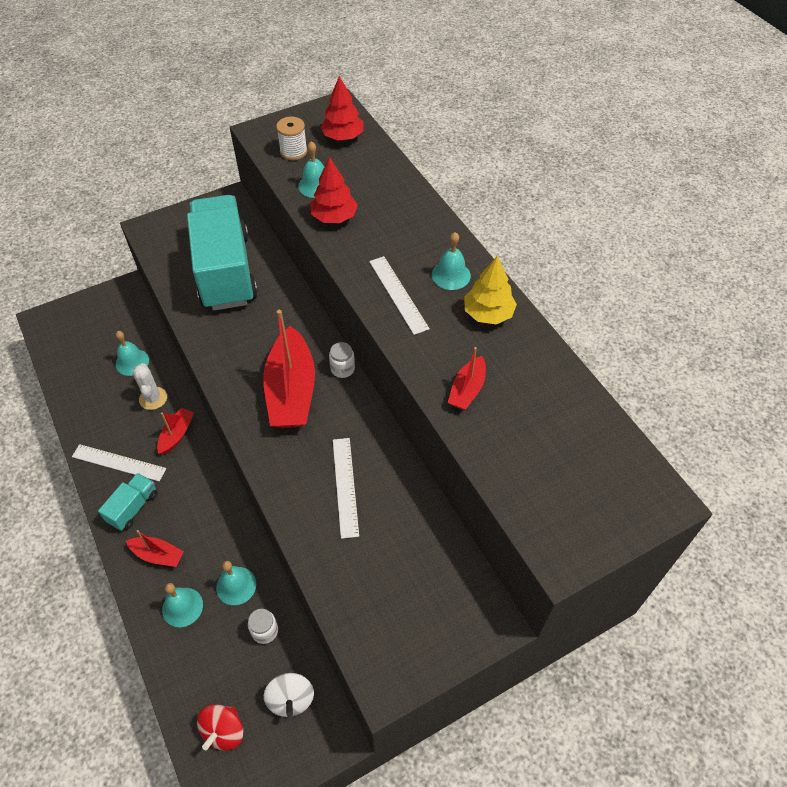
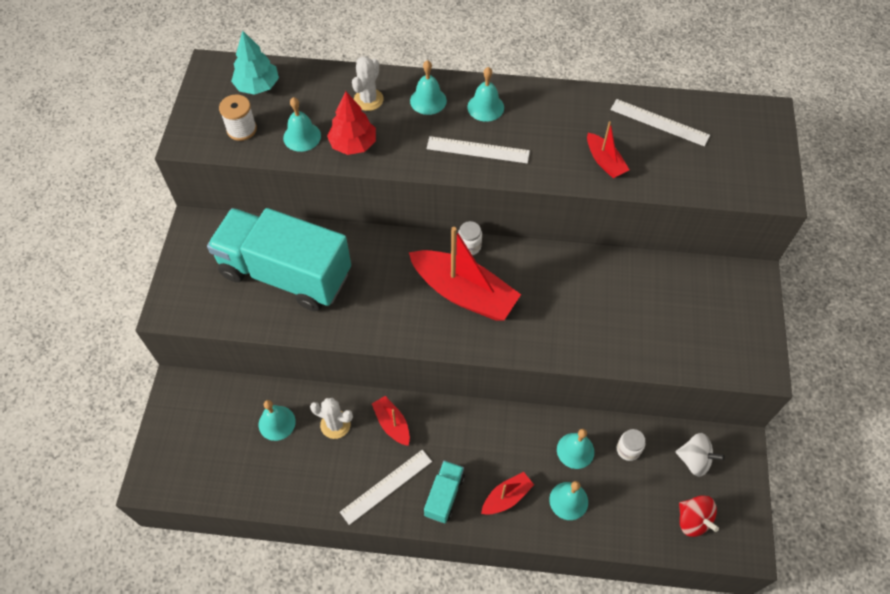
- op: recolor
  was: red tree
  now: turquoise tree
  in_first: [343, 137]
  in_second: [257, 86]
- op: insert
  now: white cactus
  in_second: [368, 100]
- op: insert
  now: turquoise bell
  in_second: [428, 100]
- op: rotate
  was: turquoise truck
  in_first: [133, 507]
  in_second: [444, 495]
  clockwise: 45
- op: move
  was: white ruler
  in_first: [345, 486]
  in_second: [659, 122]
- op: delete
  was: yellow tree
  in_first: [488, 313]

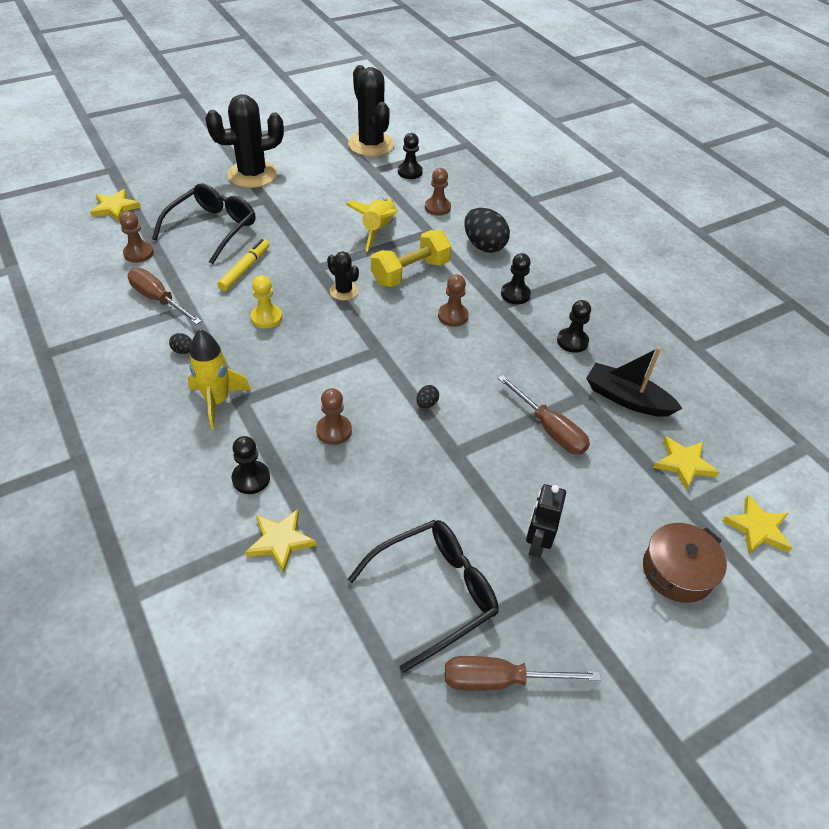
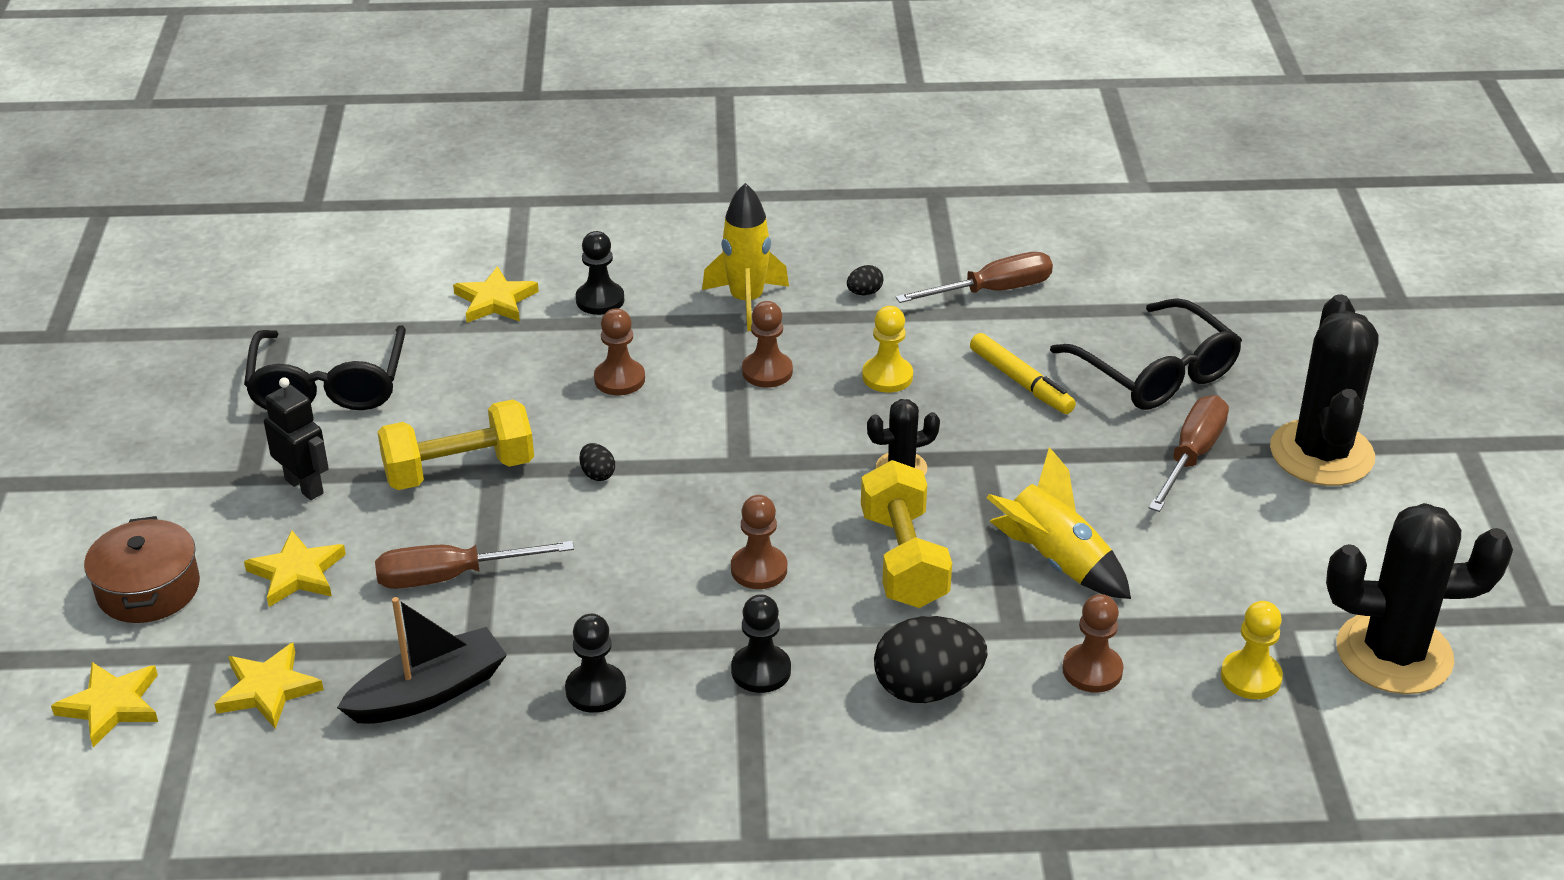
- op: move
  was: yellow star
  in_first: [115, 208]
  in_second: [297, 573]
- op: insert
  now: yellow dumbbell
  in_second: [459, 471]
- op: move
  was: brown pawn
  in_first: [138, 253]
  in_second: [767, 371]
- op: move
  was: brown screwdriver
  in_first: [500, 680]
  in_second: [1191, 456]
- op: recolor
  was: black pawn
  now: yellow pawn
  in_first: [410, 172]
  in_second: [1250, 677]

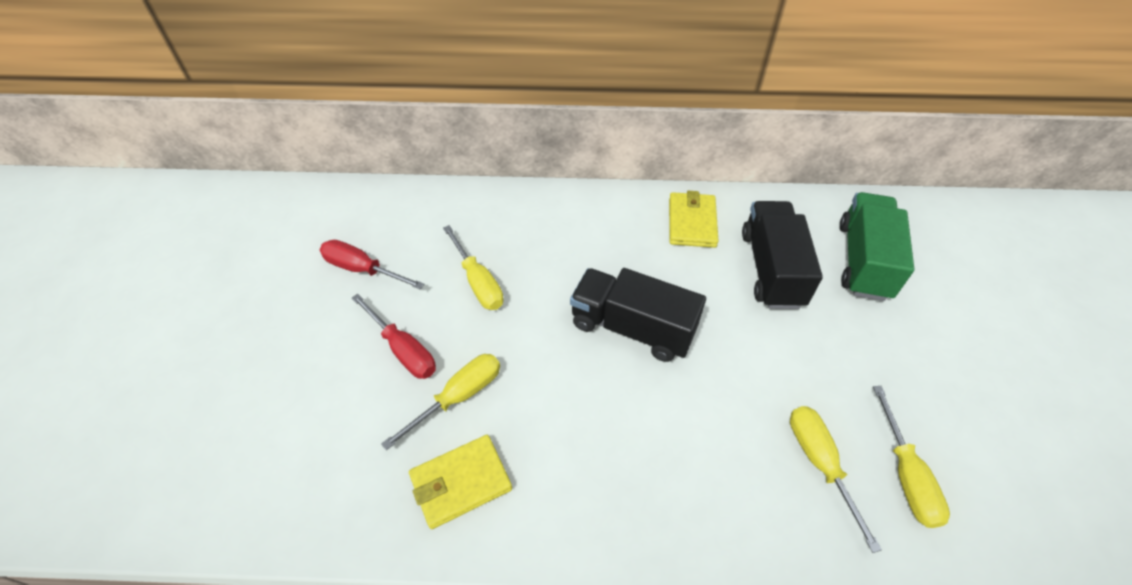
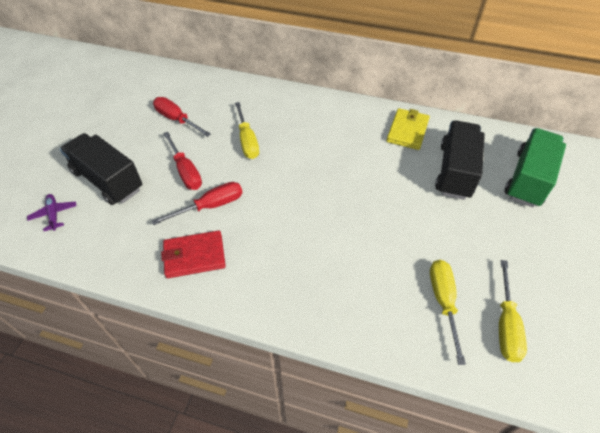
- op: insert
  now: purple plane
  in_second: [54, 214]
- op: move
  was: black truck
  in_first: [632, 328]
  in_second: [107, 180]
- op: recolor
  was: yellow screwdriver
  now: red screwdriver
  in_first: [458, 397]
  in_second: [210, 206]
- op: recolor
  was: yellow wallet
  now: red wallet
  in_first: [461, 482]
  in_second: [194, 256]

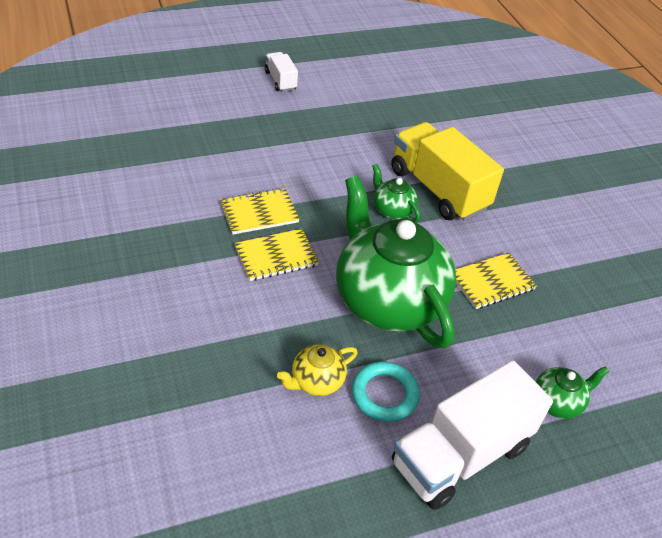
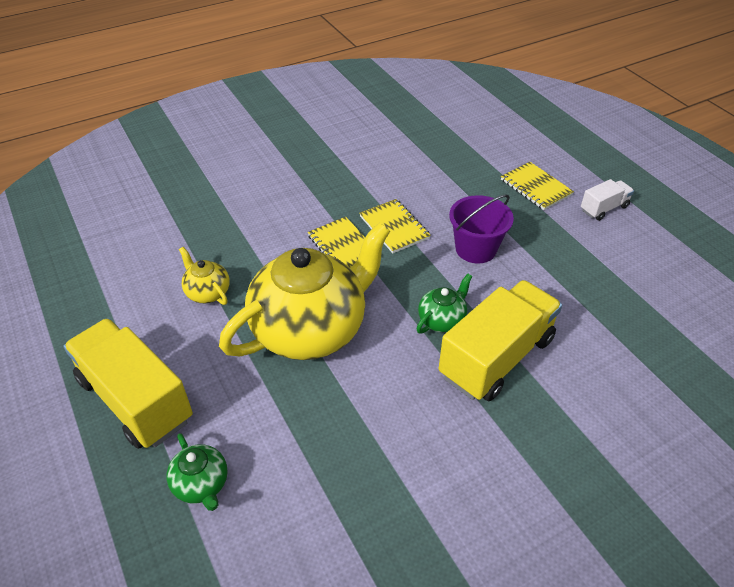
- op: recolor
  was: white truck
  now: yellow truck
  in_first: [460, 455]
  in_second: [136, 399]
- op: recolor
  was: green teapot
  now: yellow teapot
  in_first: [387, 300]
  in_second: [311, 329]
- op: insert
  now: purple bucket
  in_second: [475, 249]
- op: move
  was: yellow notebook
  in_first: [492, 282]
  in_second: [536, 187]
- op: delete
  was: turquoise ring
  in_first: [384, 394]

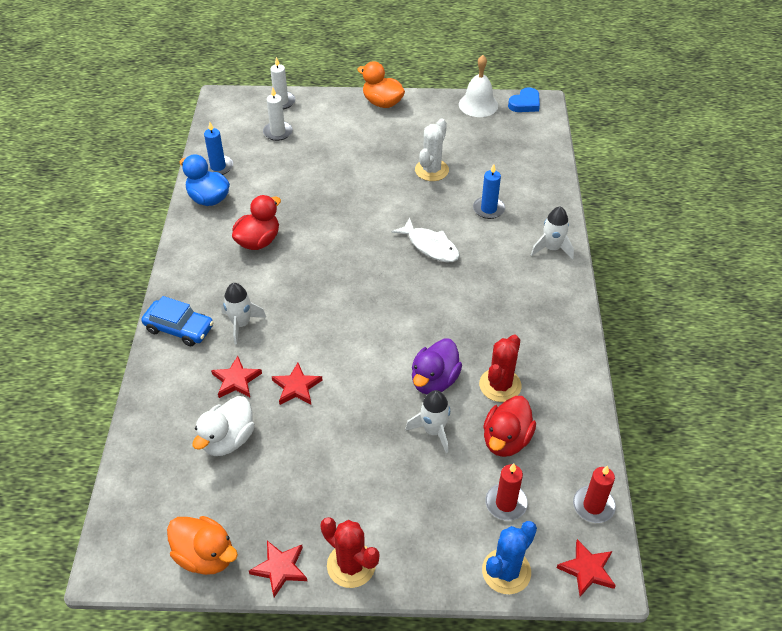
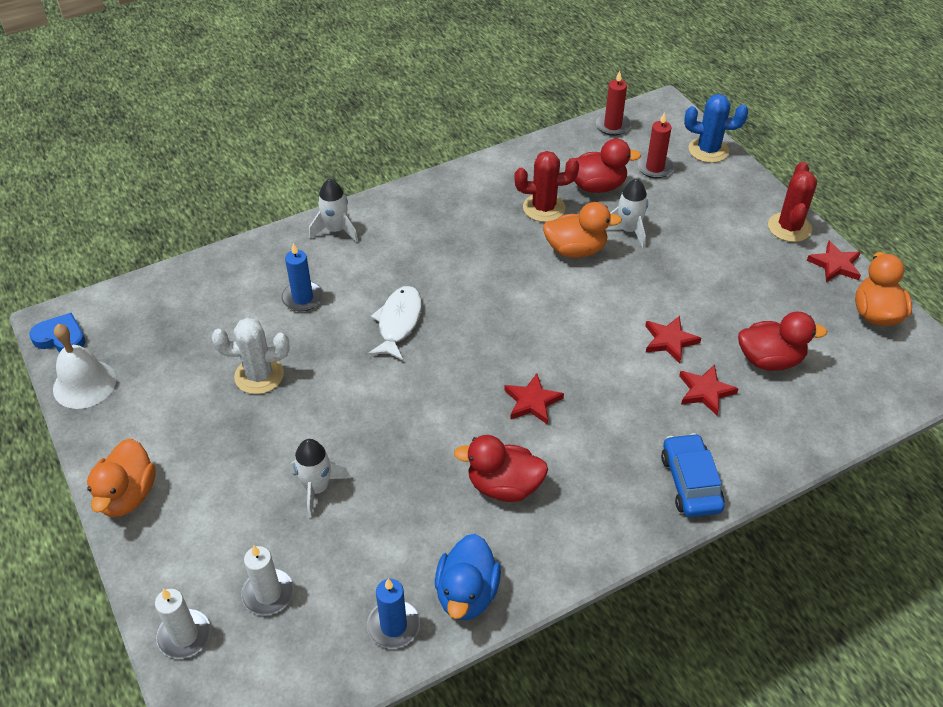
- op: move
  was: white rocket
  in_first: [241, 324]
  in_second: [317, 488]
- op: move
  was: red star
  in_first: [587, 570]
  in_second: [532, 401]
- op: recolor
  was: purple duck
  now: orange duck
  in_first: [434, 380]
  in_second: [575, 250]
- op: recolor
  was: white duck
  now: red duck
  in_first: [228, 440]
  in_second: [770, 360]

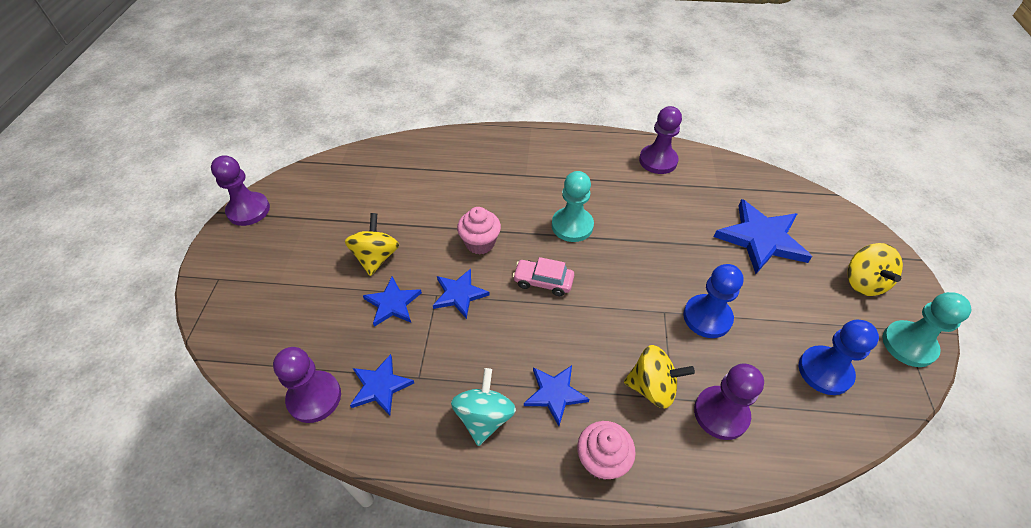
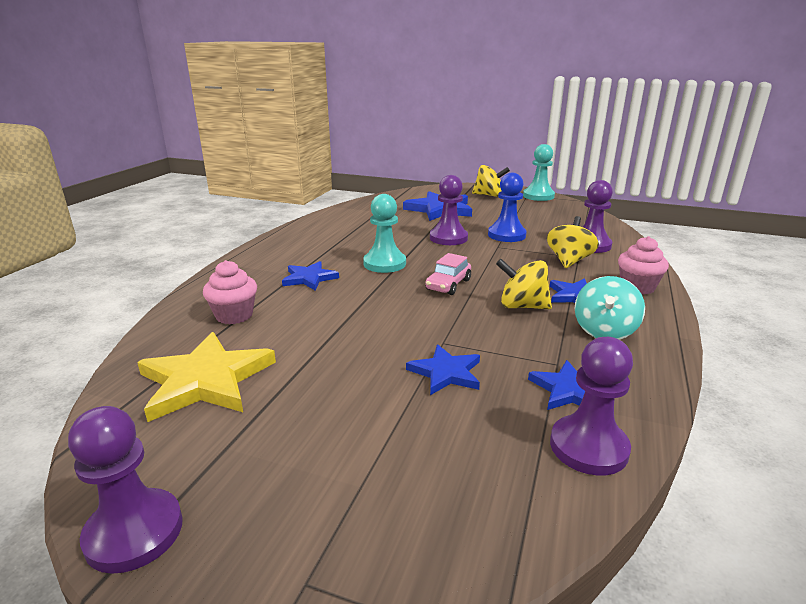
- op: insert
  now: yellow star
  in_second: [205, 380]
- op: move
  was: pink cupcake
  in_first: [480, 243]
  in_second: [234, 315]
- op: move
  was: blue star
  in_first: [459, 294]
  in_second: [309, 278]
- op: move
  was: purple pawn
  in_first: [658, 161]
  in_second: [448, 238]
- op: move
  was: yellow spinning top
  in_first: [376, 257]
  in_second: [522, 306]
- op: rotate
  was: turquoise spinning top
  in_first: [484, 417]
  in_second: [604, 331]
  clockwise: -90
- op: delete
  was: blue pawn
  in_first: [824, 371]

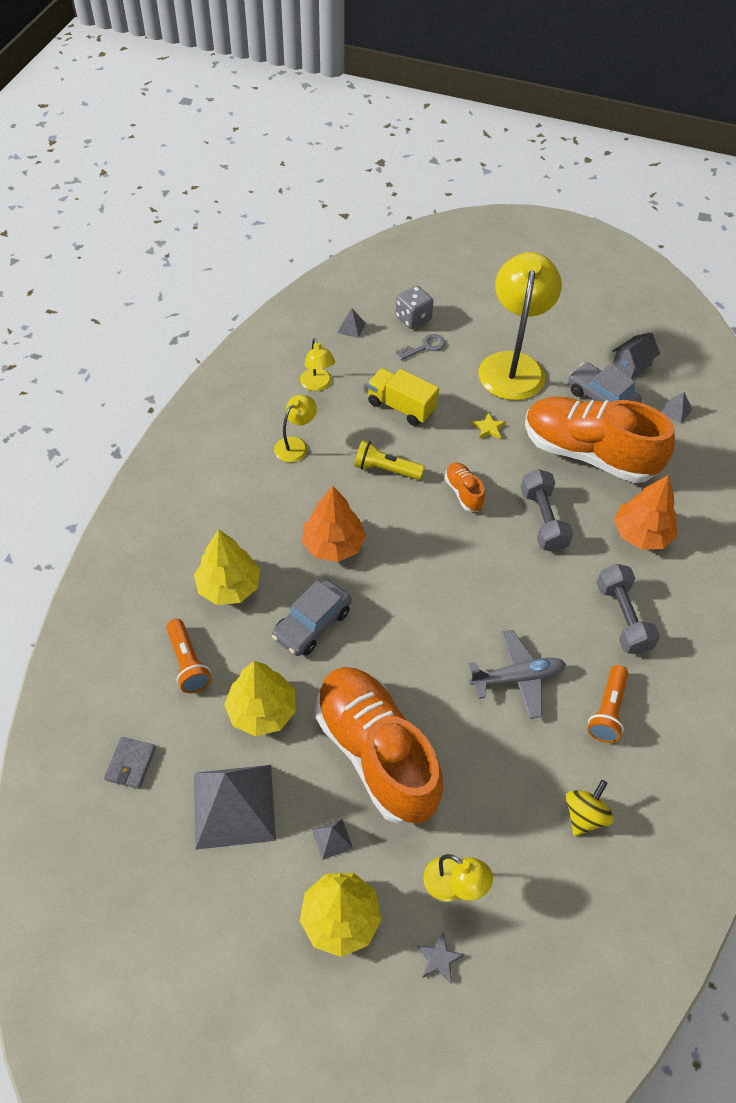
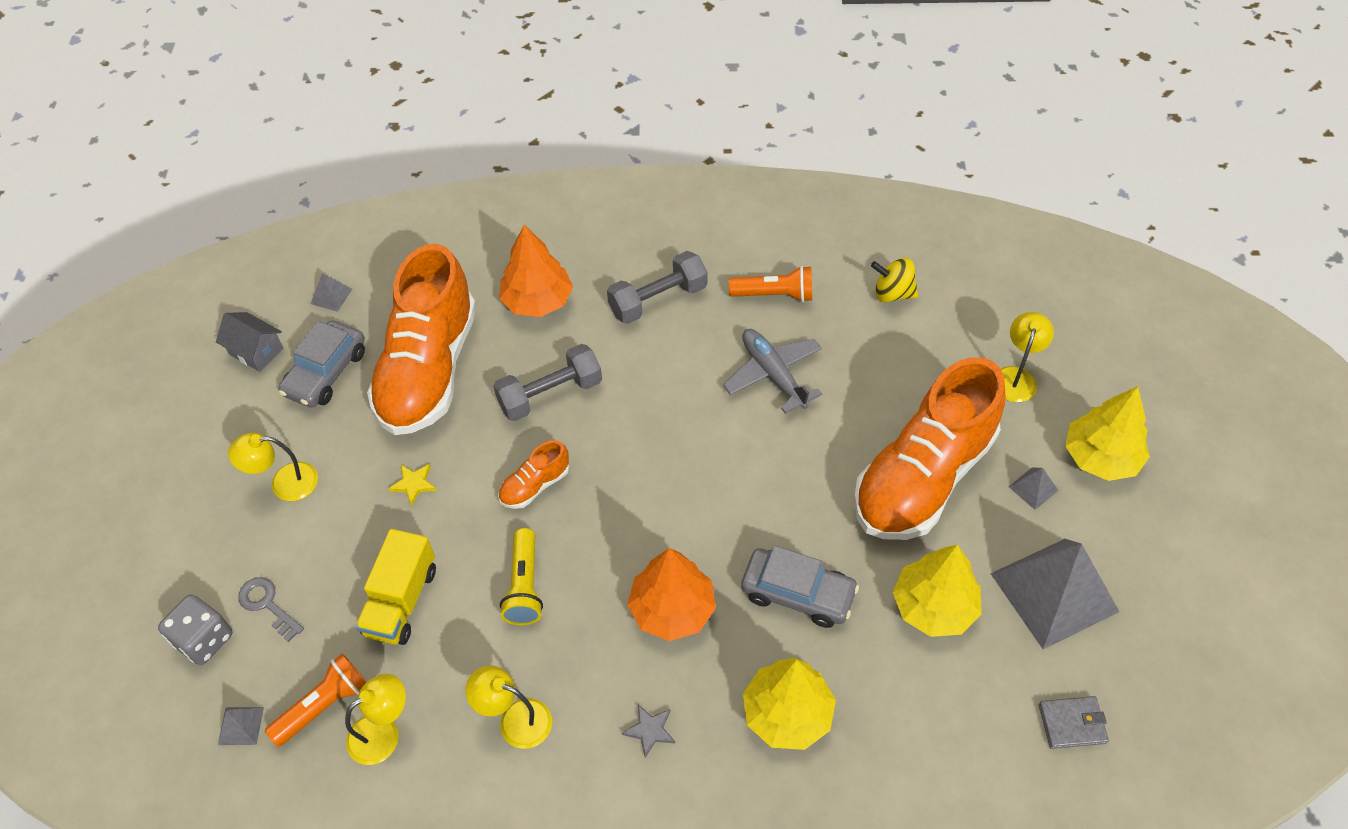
- op: resize
  was: yellow lamp
  in_first: [513, 365]
  in_second: [284, 483]
  ratio: 0.47
- op: move
  was: orange flashlight
  in_first: [188, 663]
  in_second: [324, 705]
- op: move
  was: grey star
  in_first: [439, 959]
  in_second: [650, 730]

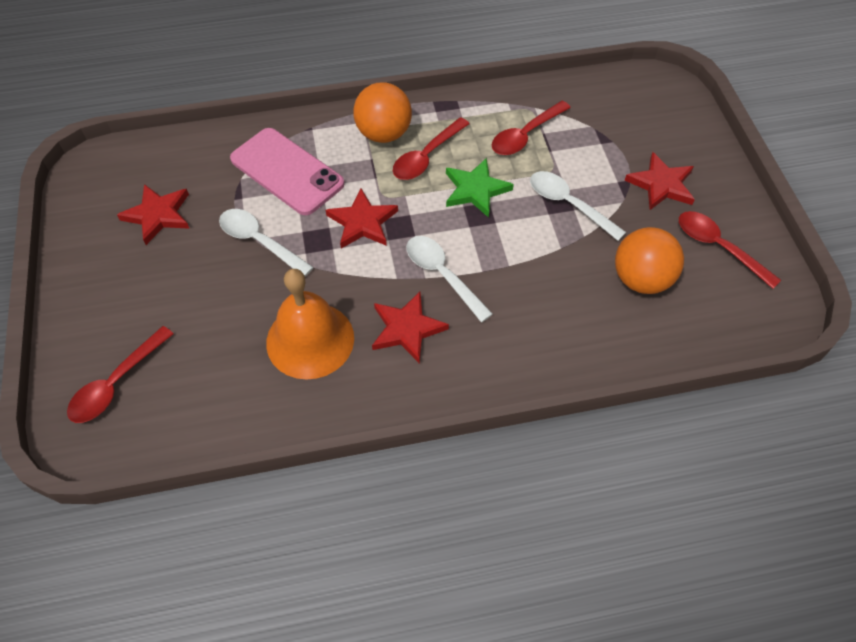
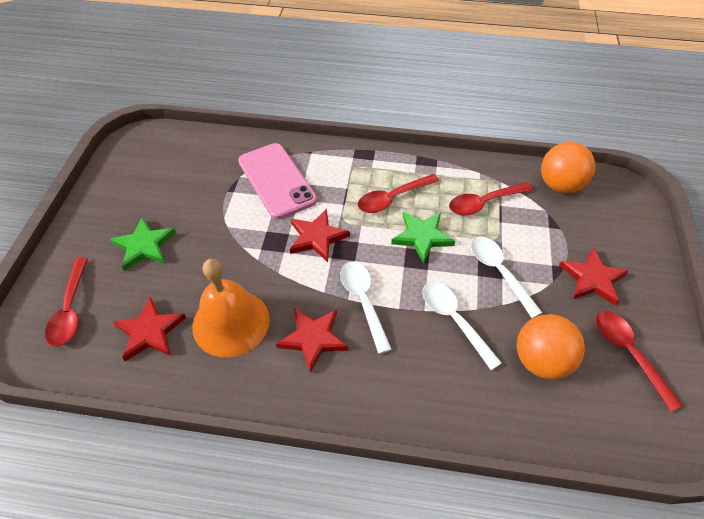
- op: rotate
  was: red spoon
  in_first: [117, 383]
  in_second: [70, 309]
  clockwise: -60
- op: insert
  now: green star
  in_second: [144, 246]
- op: move
  was: red star
  in_first: [158, 215]
  in_second: [150, 331]
- op: move
  was: white spoon
  in_first: [259, 241]
  in_second: [454, 320]
- op: move
  was: orange ball
  in_first: [384, 134]
  in_second: [560, 185]

